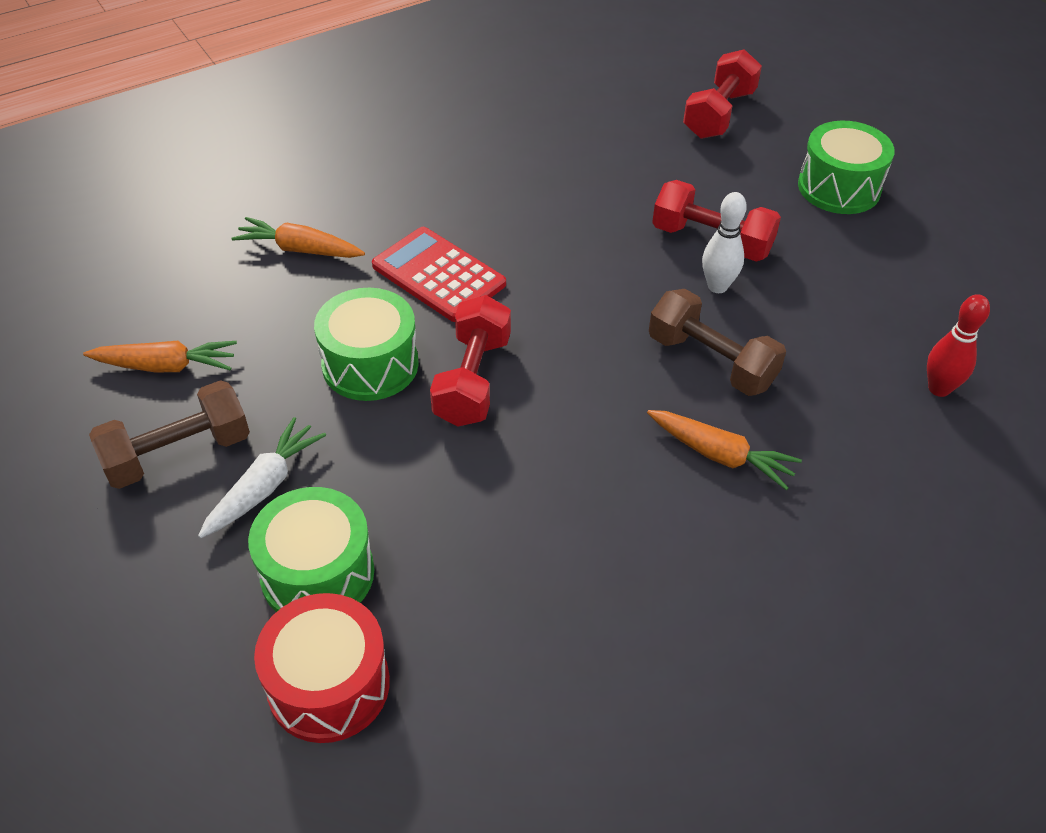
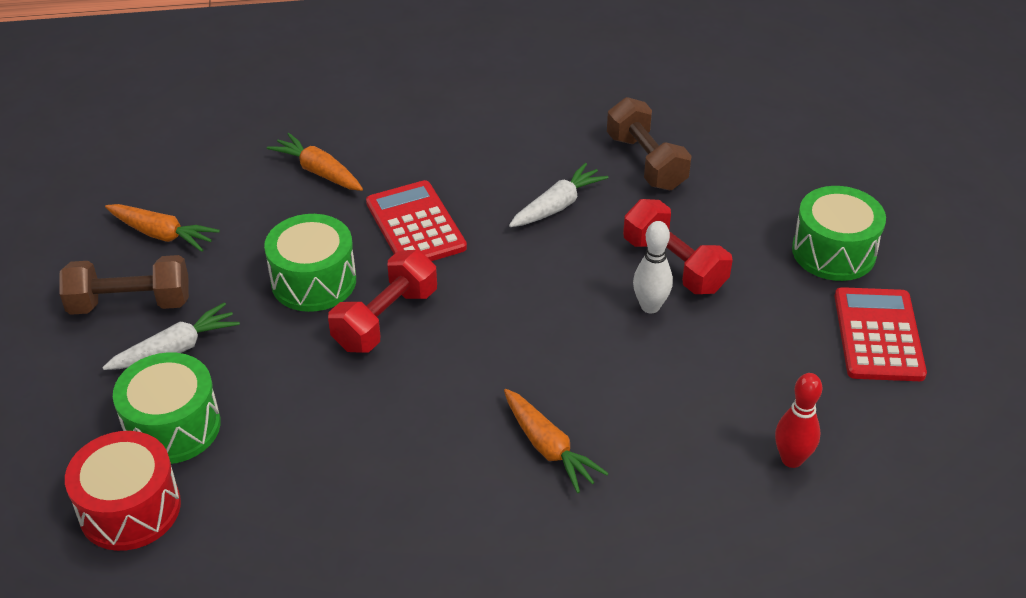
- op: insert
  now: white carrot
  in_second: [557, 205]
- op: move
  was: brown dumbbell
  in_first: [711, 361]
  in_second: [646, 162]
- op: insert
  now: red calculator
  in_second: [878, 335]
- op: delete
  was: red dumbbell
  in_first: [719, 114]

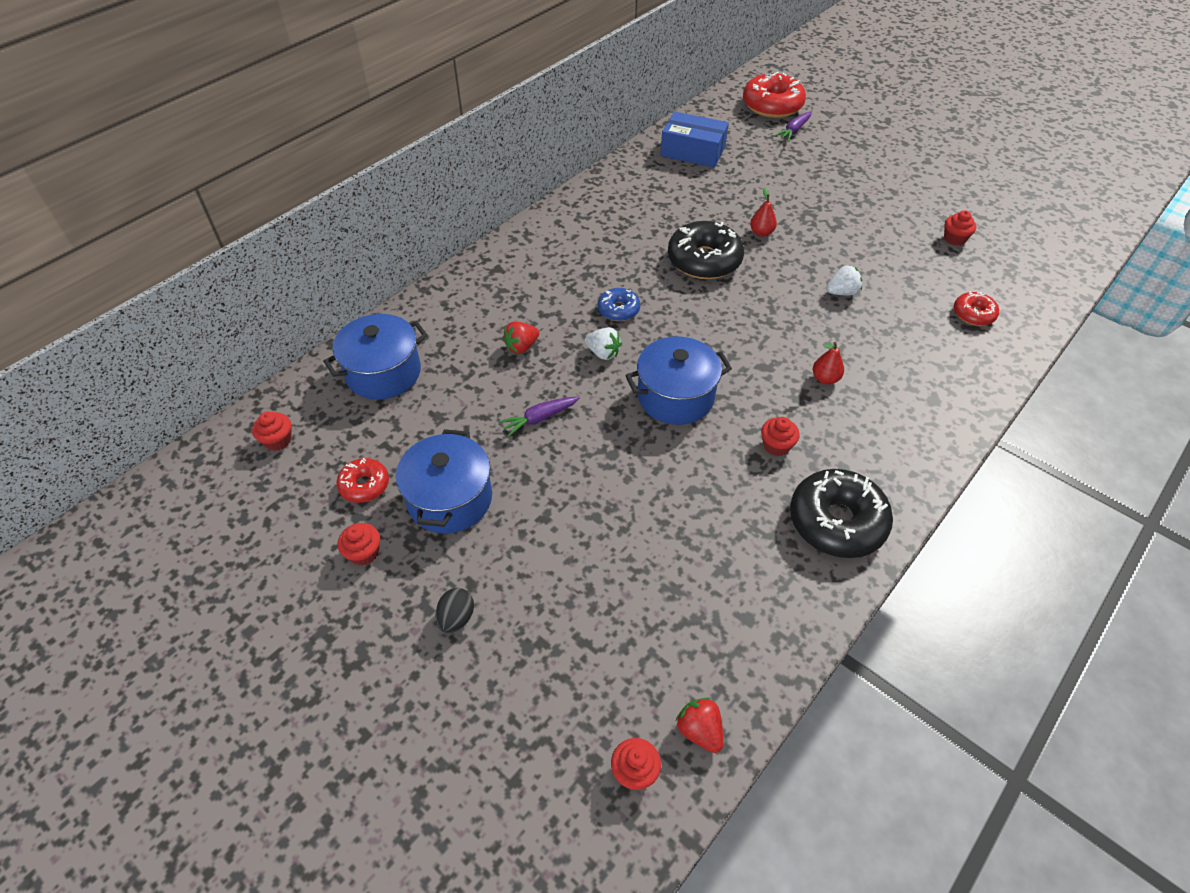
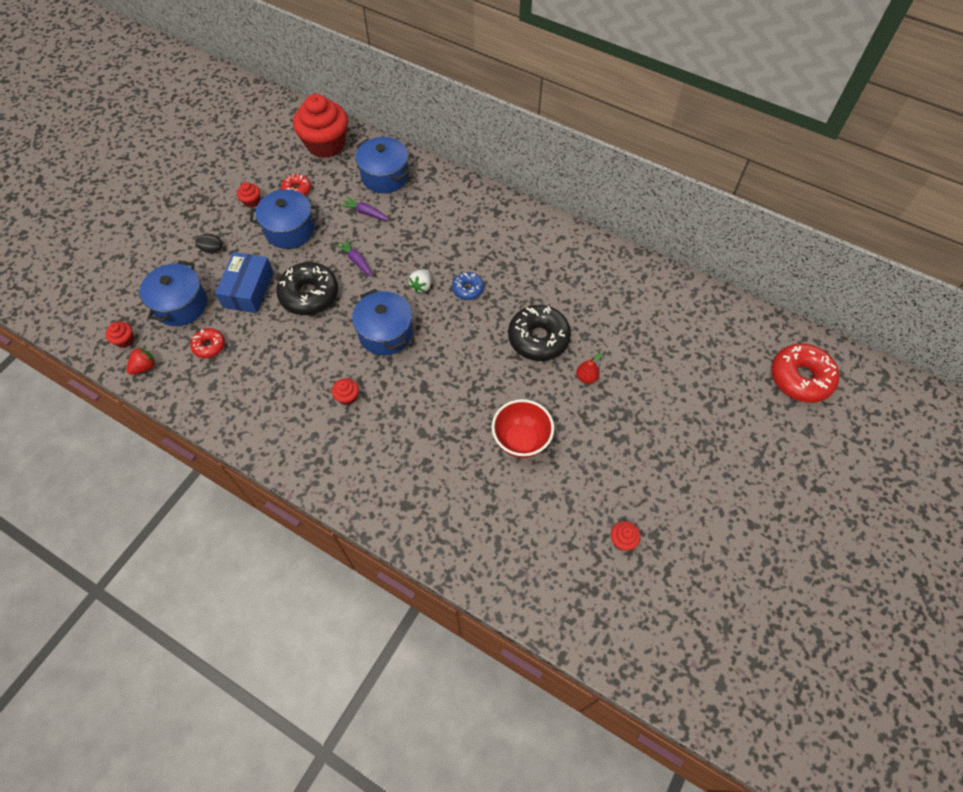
- op: insert
  now: blue pot
  in_second: [181, 305]
- op: move
  was: red donut
  in_first: [973, 314]
  in_second: [209, 346]
- op: move
  was: blue box
  in_first: [692, 151]
  in_second: [248, 290]
- op: move
  was: black donut
  in_first: [836, 522]
  in_second: [309, 294]
- op: resize
  was: red cupcake
  in_first: [278, 440]
  in_second: [326, 144]
  ratio: 2.45
- op: move
  was: purple carrot
  in_first: [794, 131]
  in_second: [366, 213]
- op: replace
  was: white strawberry
  now: red bowl
  in_first: [842, 292]
  in_second: [521, 440]
- op: delete
  was: red strawberry
  in_first: [521, 347]
- op: delete
  was: red pear
  in_first: [825, 378]

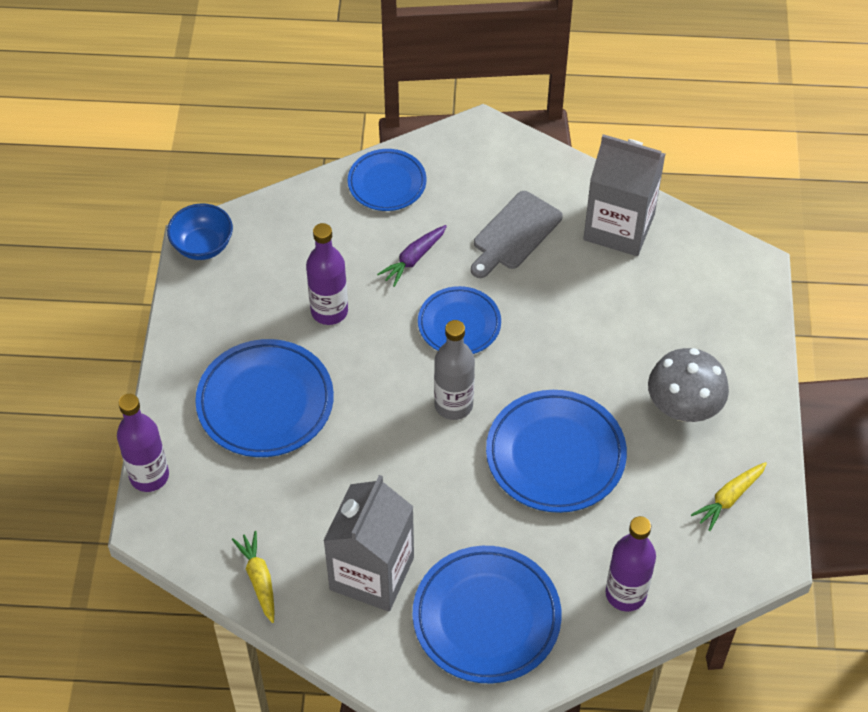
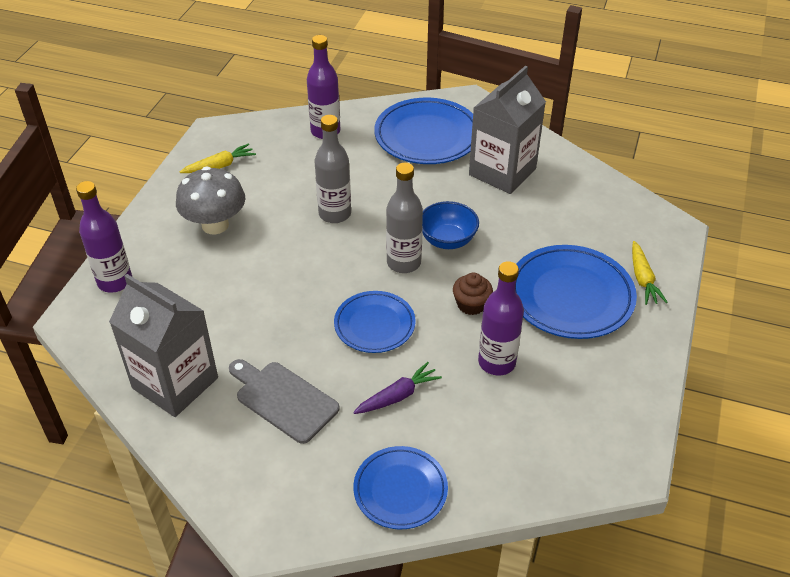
- op: move
  was: purple bottle
  in_first: [149, 476]
  in_second: [115, 281]
- op: rotate
  was: grey cutting board
  in_first: [514, 233]
  in_second: [283, 399]
  clockwise: -105
- op: replace
  was: blue plate
  now: grey bottle
  in_first: [555, 455]
  in_second: [335, 214]
- op: move
  was: blue bowl
  in_first: [203, 246]
  in_second: [447, 240]
- op: insert
  now: brown cupcake
  in_second: [471, 304]
- op: move
  was: yellow carrot
  in_first: [259, 579]
  in_second: [643, 279]

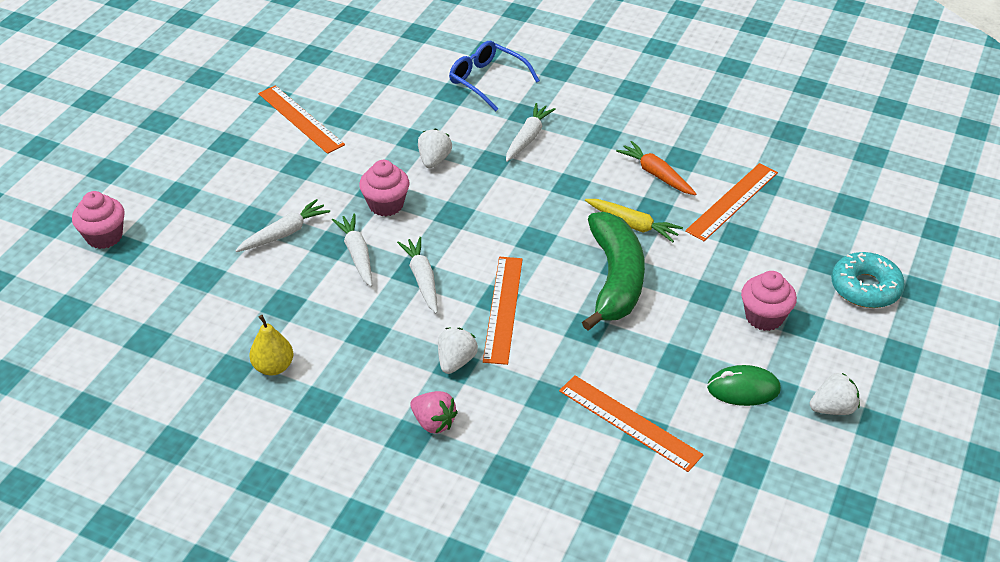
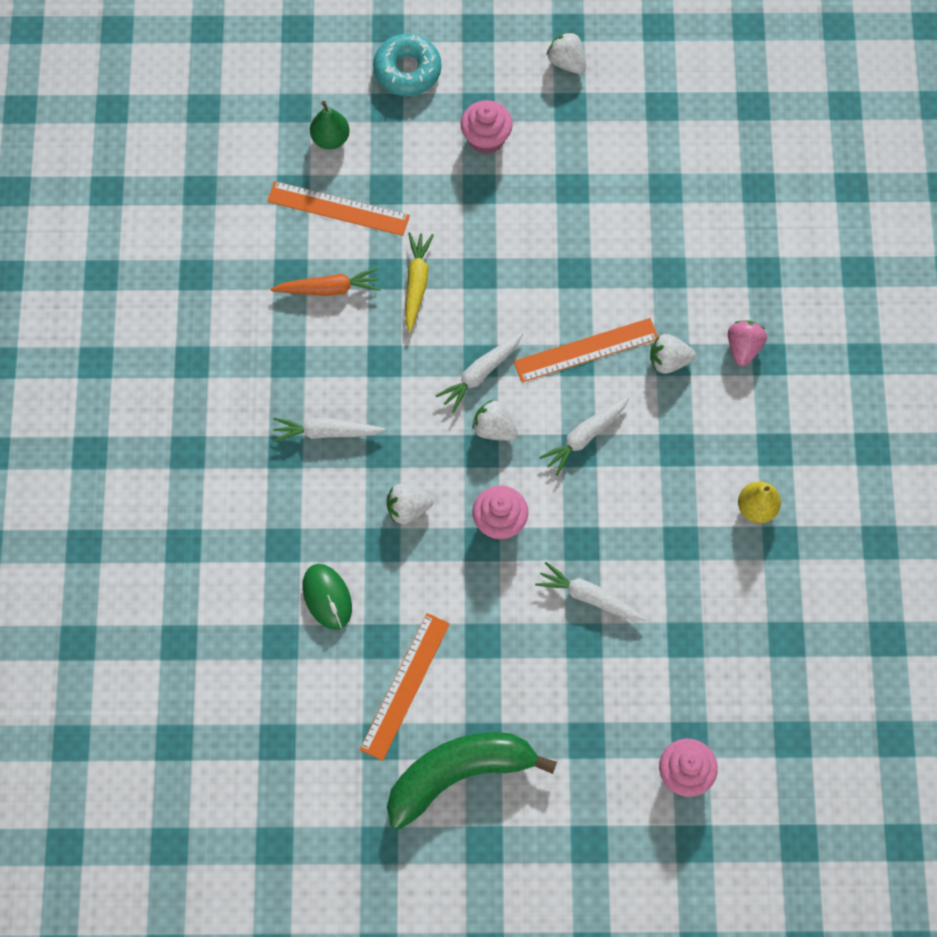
- op: rotate
  was: orange carrot
  in_first: [656, 174]
  in_second: [329, 288]
  clockwise: -120
- op: move
  was: green mouse
  in_first: [743, 389]
  in_second: [327, 597]
- op: insert
  now: green pear
  in_second: [330, 138]
- op: move
  was: green banana
  in_first: [615, 279]
  in_second: [459, 774]
- op: move
  was: white carrot
  in_first: [357, 254]
  in_second: [480, 374]
- op: insert
  now: white strawberry
  in_second: [494, 429]
- op: delete
  was: blue glasses
  in_first: [487, 81]
- op: delete
  was: orange ruler
  in_first: [629, 422]

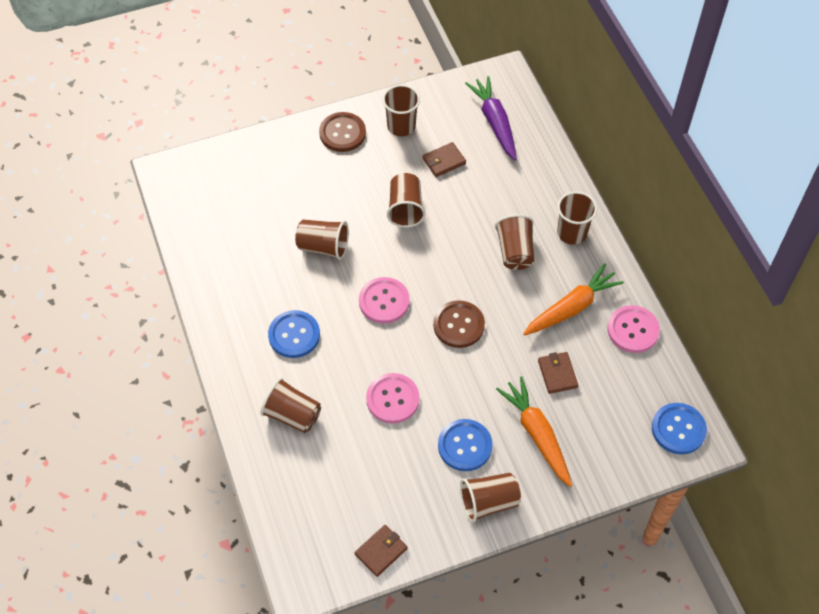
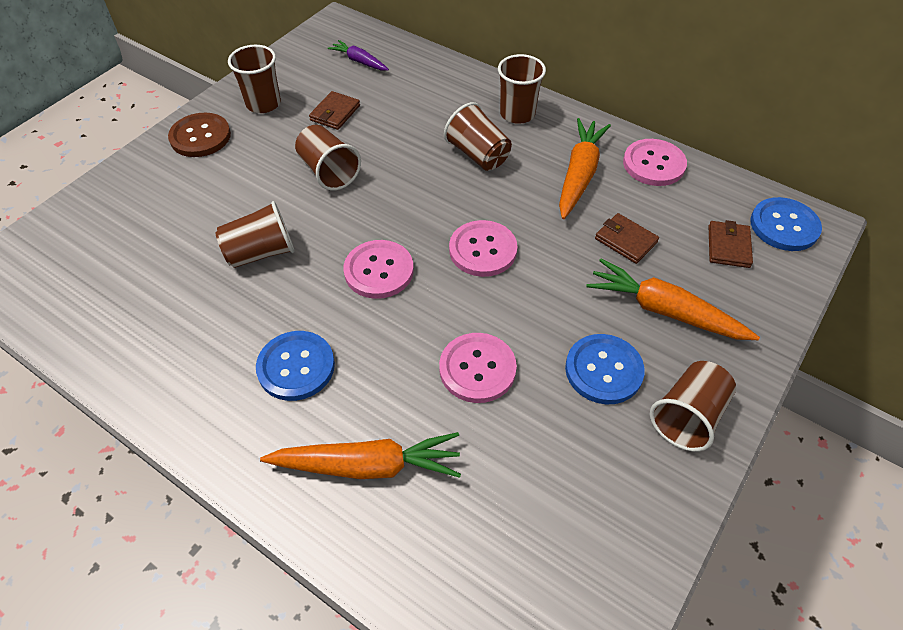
- op: replace
  was: brown cup
  now: orange carrot
  in_first: [292, 415]
  in_second: [367, 465]
- op: resize
  was: purple carrot
  in_first: [494, 122]
  in_second: [359, 61]
  ratio: 0.58
- op: recolor
  was: brown button
  now: pink button
  in_first: [458, 325]
  in_second: [483, 250]
- op: move
  was: brown wallet
  in_first: [381, 551]
  in_second: [728, 246]

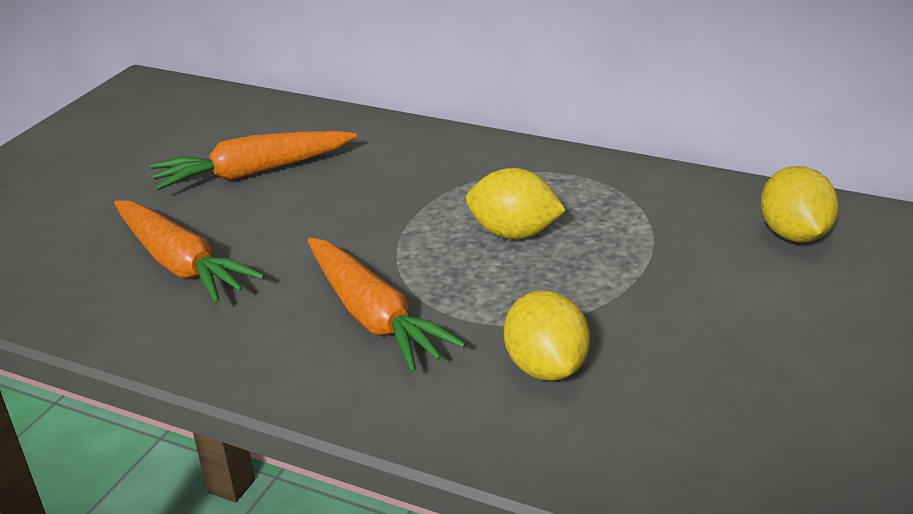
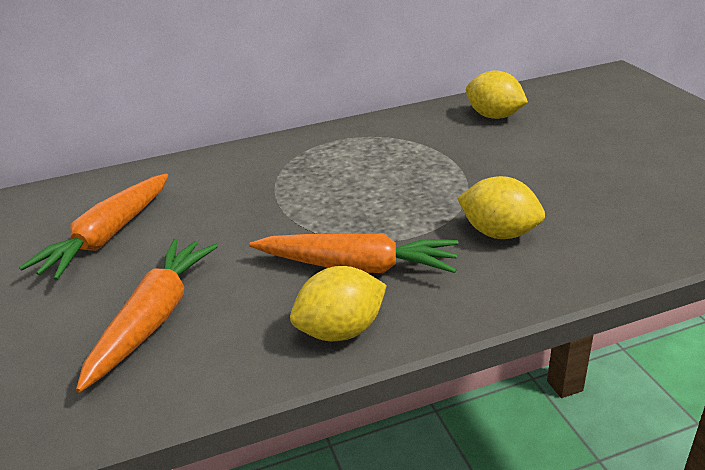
- op: rotate
  was: orange carrot
  in_first: [180, 264]
  in_second: [154, 318]
  clockwise: -75
- op: move
  was: yellow lemon
  in_first: [514, 233]
  in_second: [341, 331]

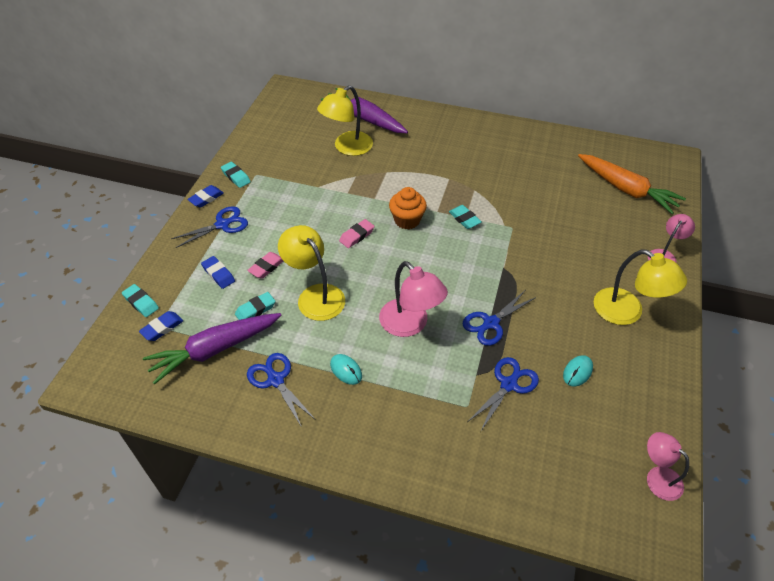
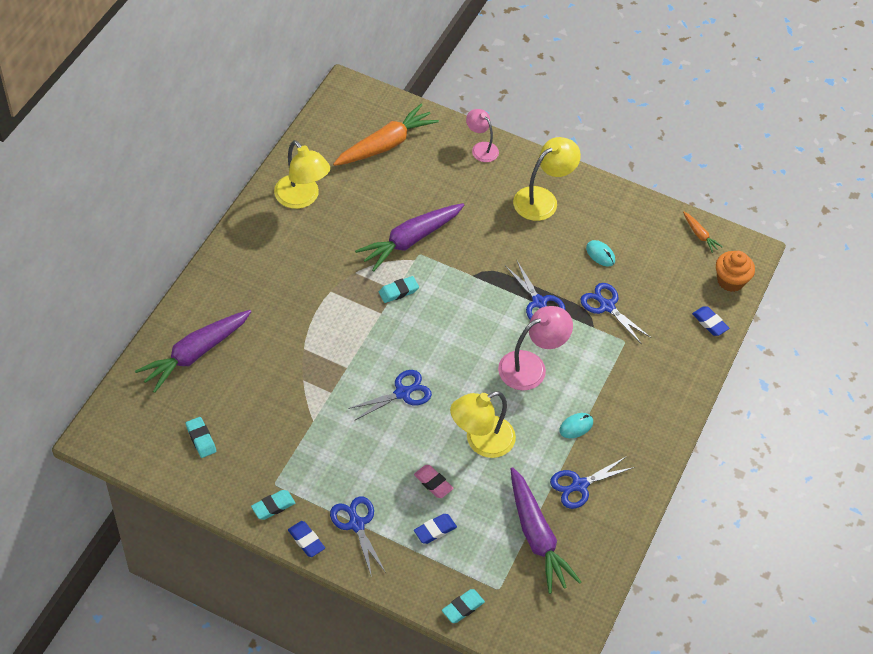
- op: move
  was: turquoise eraser
  in_first: [255, 310]
  in_second: [201, 439]
- op: move
  was: yellow lamp
  in_first: [347, 148]
  in_second: [302, 198]
- op: replace
  was: pink eraser
  now: blue scissors
  in_first: [357, 236]
  in_second: [403, 393]
- op: insert
  now: purple carrot
  in_second: [410, 240]
- op: replace
  was: pink lamp
  now: orange carrot
  in_first: [657, 477]
  in_second: [700, 235]
- op: move
  was: blue eraser
  in_first: [162, 328]
  in_second: [709, 323]
- op: move
  was: orange cupcake
  in_first: [407, 220]
  in_second: [730, 281]

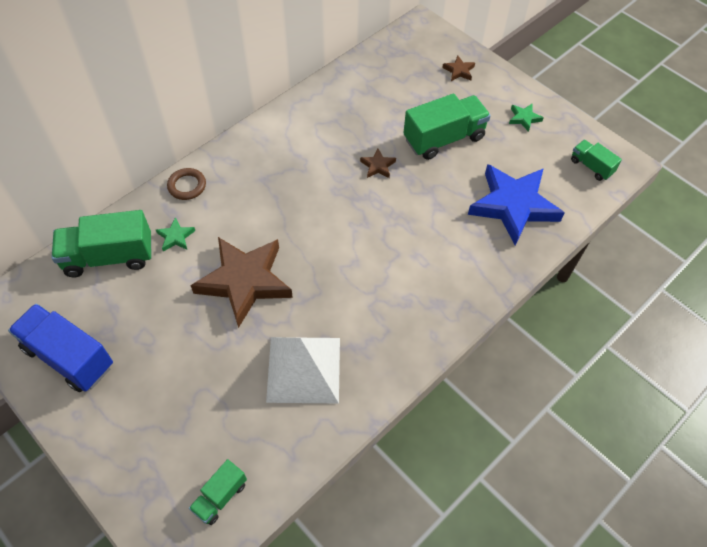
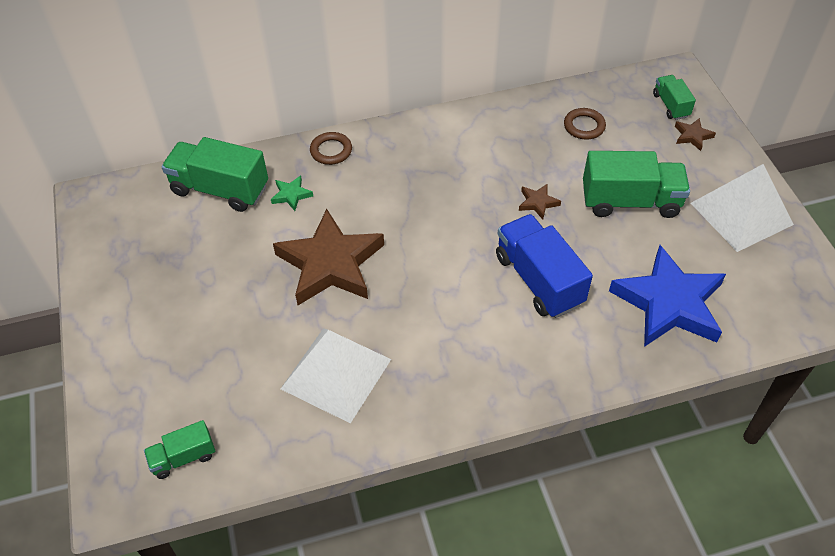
- op: move
  was: blue truck
  in_first: [69, 357]
  in_second: [538, 280]
- op: insert
  now: brown ring
  in_second: [584, 126]
- op: move
  was: green truck
  in_first: [591, 166]
  in_second: [670, 105]
- op: replace
  was: green star
  now: white pyramid
  in_first: [524, 118]
  in_second: [741, 213]

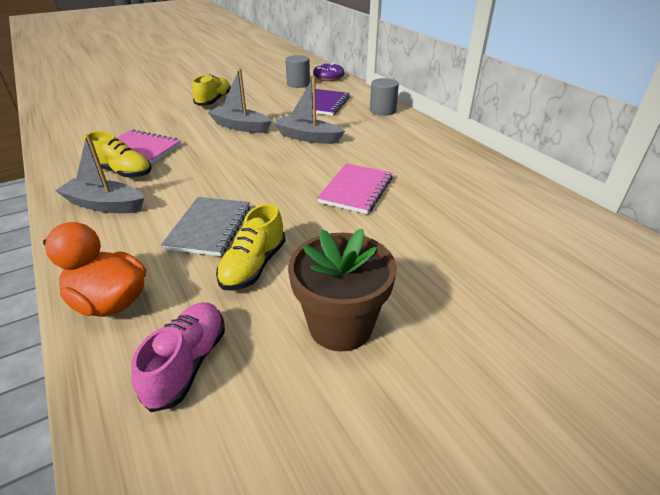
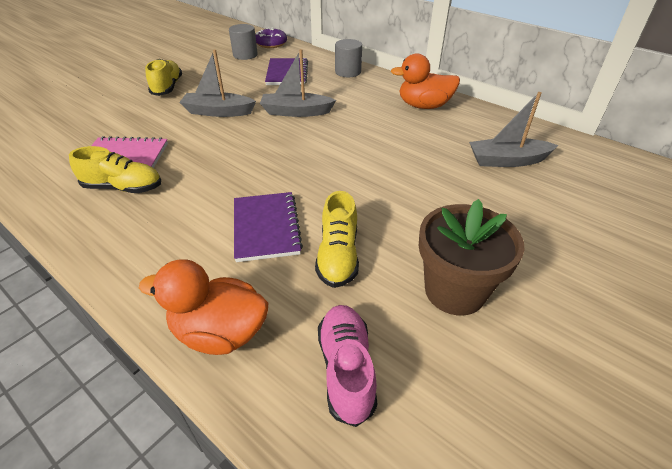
- op: recolor
  was: grey notebook
  now: purple notebook
  in_first: [209, 227]
  in_second: [266, 228]
- op: insert
  now: orange duck
  in_second: [424, 106]
- op: move
  was: grey boat
  in_first: [105, 205]
  in_second: [507, 160]
- op: delete
  was: pink notebook
  in_first: [356, 190]

